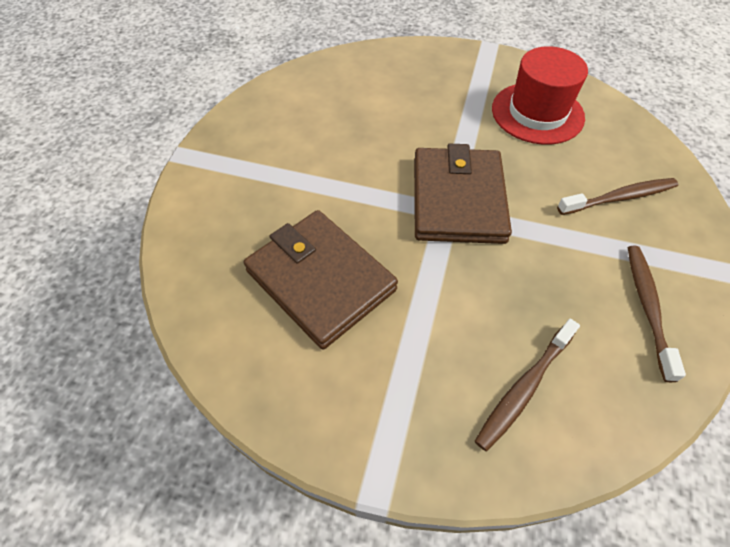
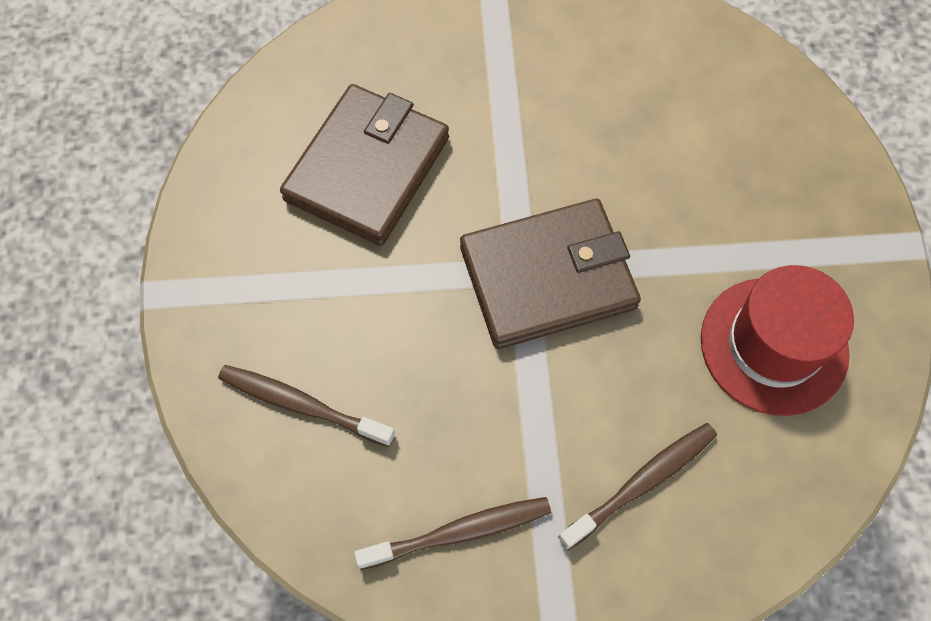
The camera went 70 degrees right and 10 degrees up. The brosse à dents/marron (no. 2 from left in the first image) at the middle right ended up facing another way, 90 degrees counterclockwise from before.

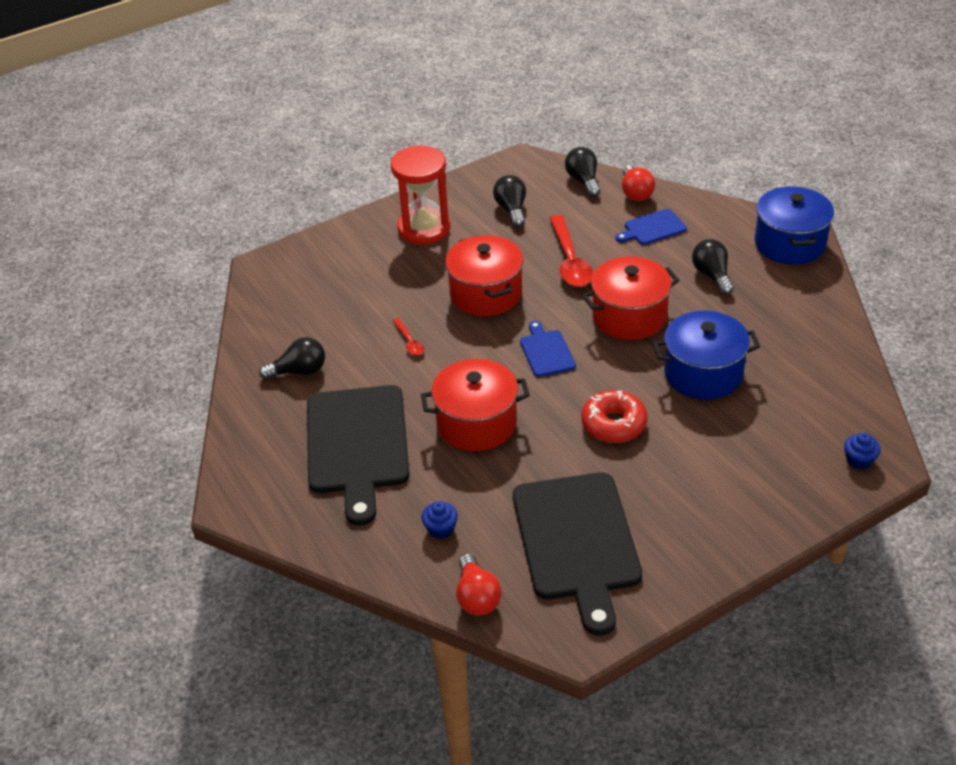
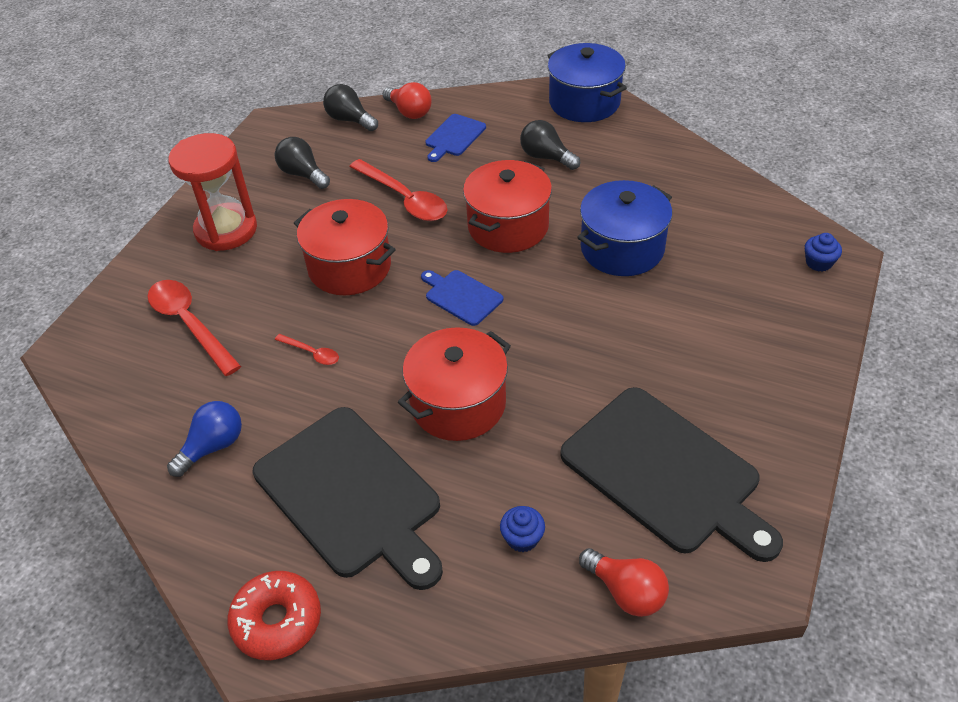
The camera went 35 degrees left and 5 degrees up. What was the ampoule/noir (no. 1 from left) at the middle left turned into the ampoule/bleu at the middle left. The beignet/rouge ended up elsewhere, having gone from the centre to the bottom left. The second view gained the cuillère/rouge (no. 1 from left) at the middle left.

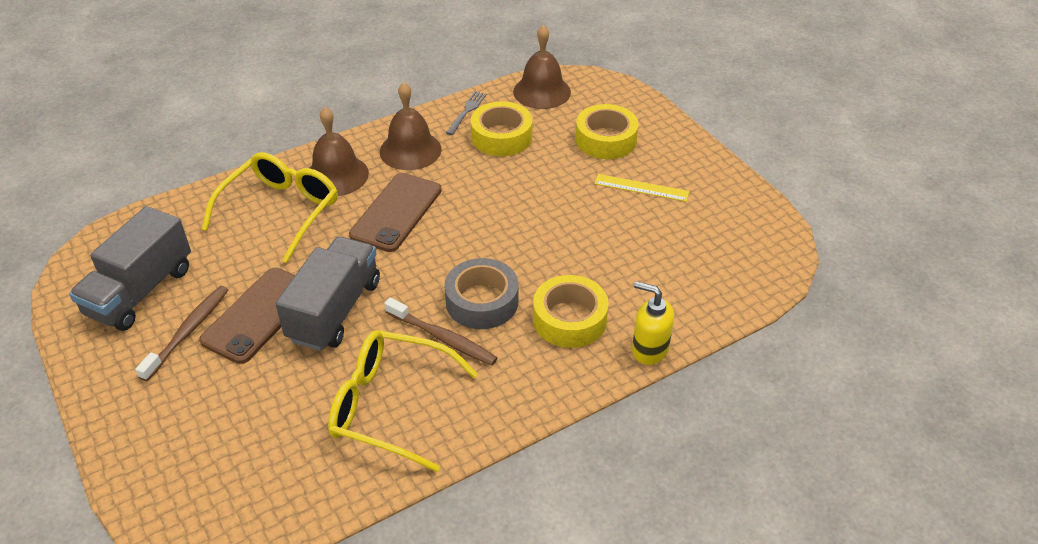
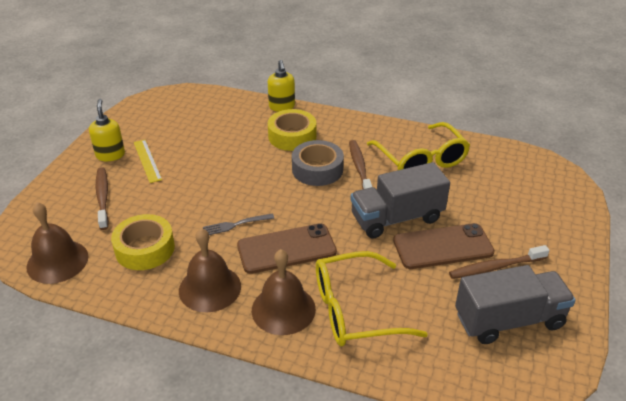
The camera went 130 degrees left and 5 degrees down. The fourchette/gris ended up elsewhere, having gone from the top centre to the centre. Where the ruban adhésif/jaune (no. 3 from left) stood at the top centre, the brosse à dents/marron (no. 1 from left) came to stand at the middle left. The second view gained the distributeur de savon/jaune (no. 1 from left) at the top left.

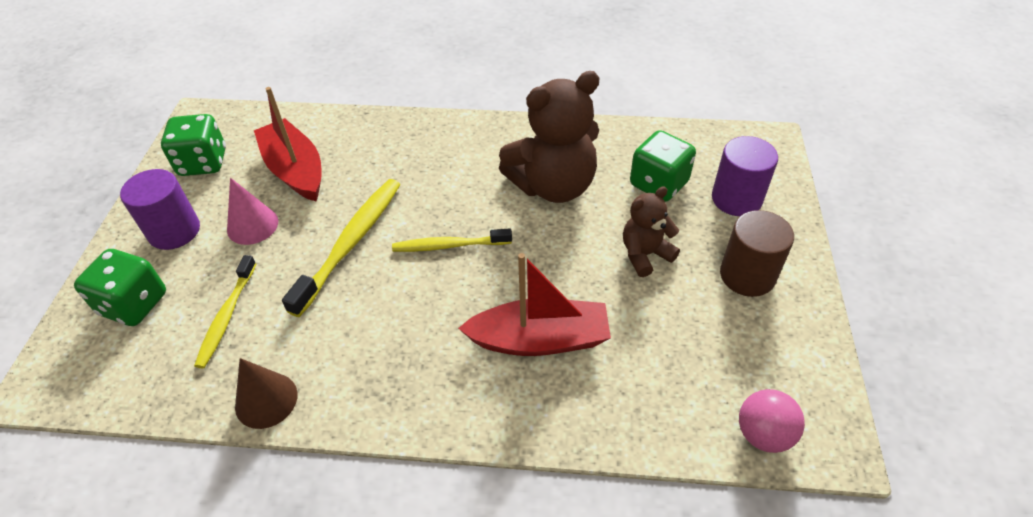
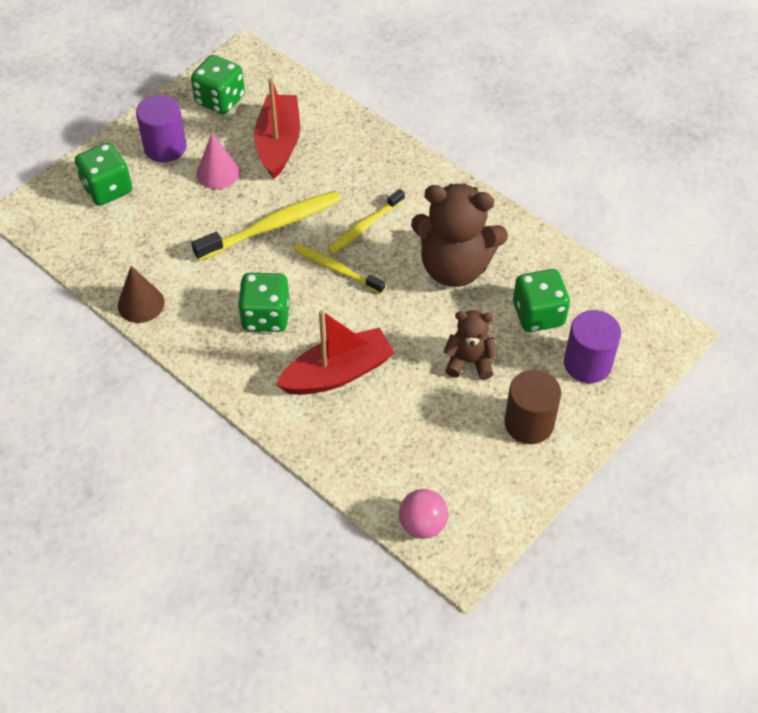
The camera went 35 degrees right and 5 degrees up. The bateau/rouge (no. 2 from left) at the centre ended up facing another way, 60 degrees counterclockwise from before. The brosse à dents/jaune (no. 1 from left in the first image) ended up elsewhere, having gone from the middle left to the top centre. The second view gained the dé/vert (no. 3 from left) at the centre.

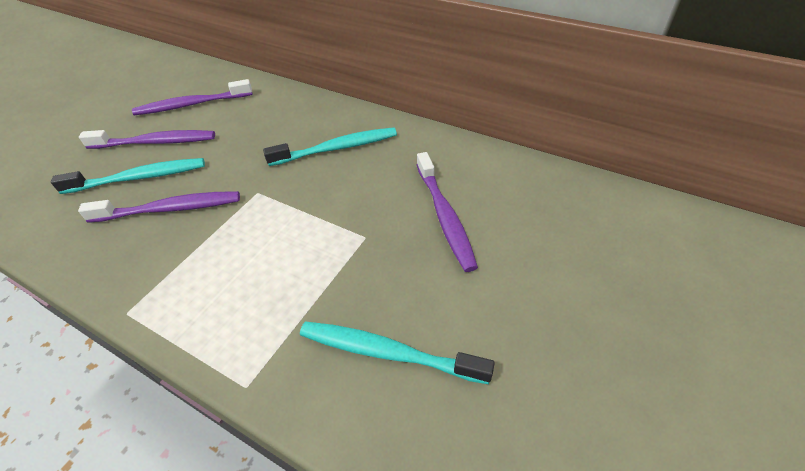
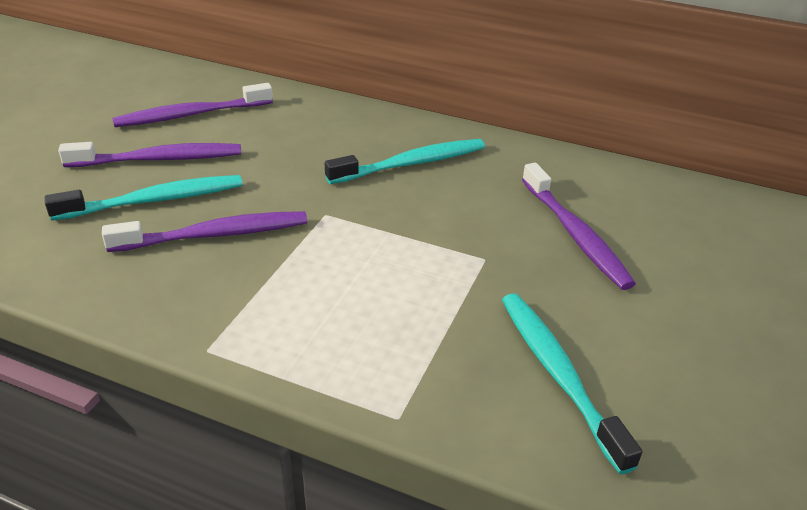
The camera went 10 degrees left and 10 degrees down. The brosse à dents/turquoise (no. 3 from left) at the bottom centre ended up facing another way, 60 degrees clockwise from before.

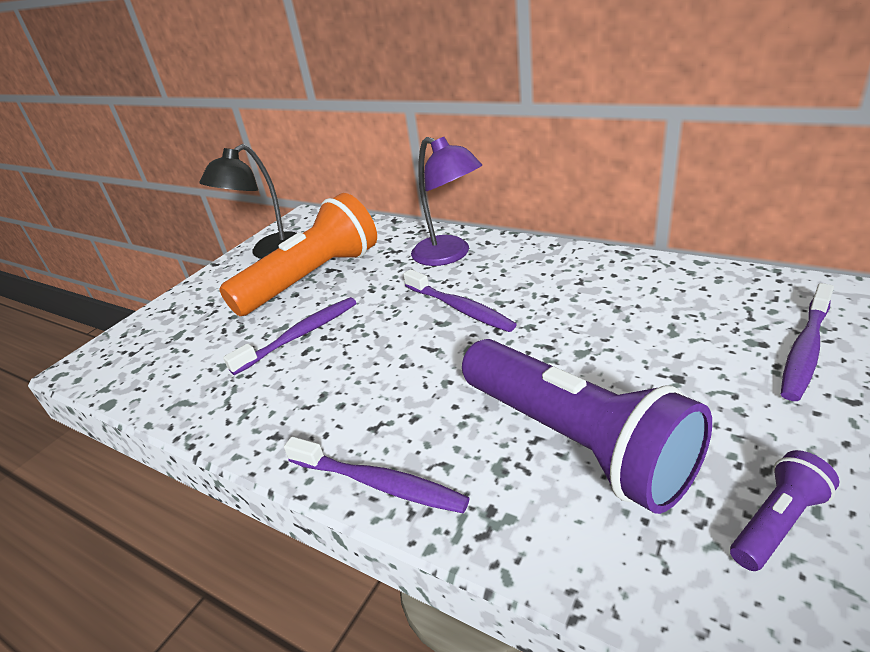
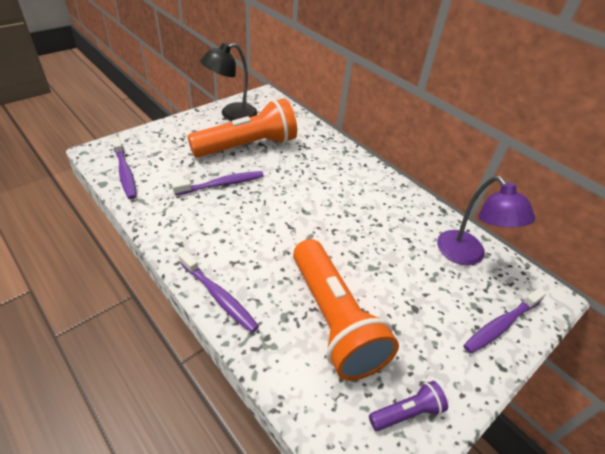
The camera went 10 degrees right and 10 degrees up. The lampe/violet ended up elsewhere, having gone from the top centre to the middle right. The brosse à dents/violet (no. 3 from left in the first image) ended up elsewhere, having gone from the centre to the middle left. What was the lampe de poche/violet (no. 1 from left) at the middle right turned into the lampe de poche/orange (no. 2 from left) at the bottom centre.

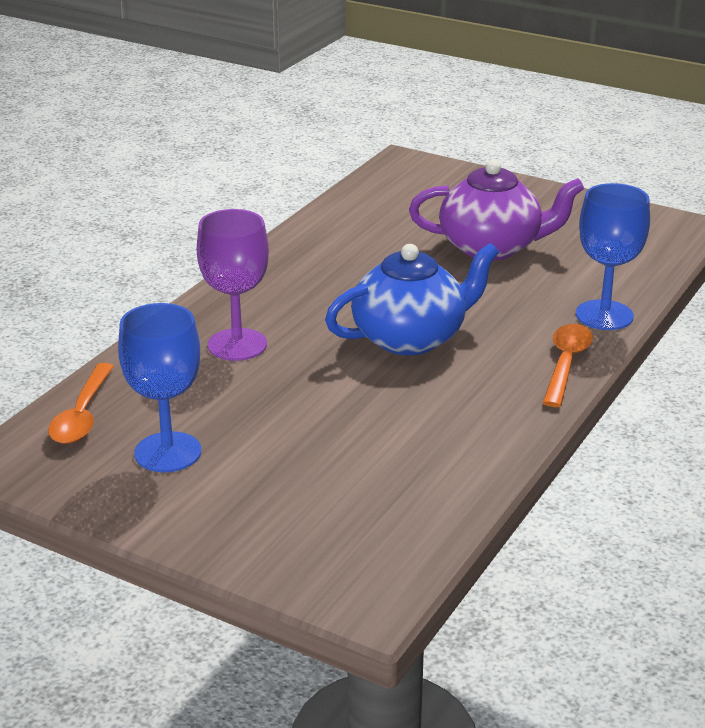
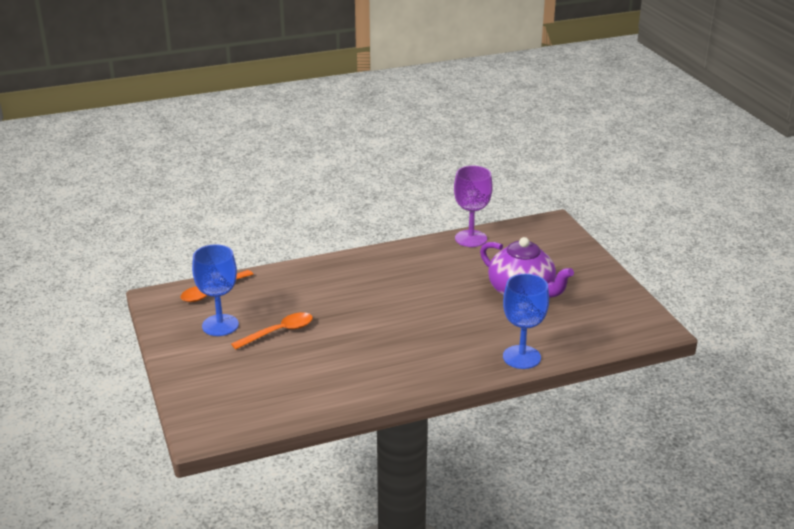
The camera went 40 degrees right and 0 degrees up. The verre à pied/violet ended up elsewhere, having gone from the middle left to the centre. The second view lost the théière/bleu at the centre. The cuillère/orange (no. 2 from left) ended up elsewhere, having gone from the middle right to the centre.

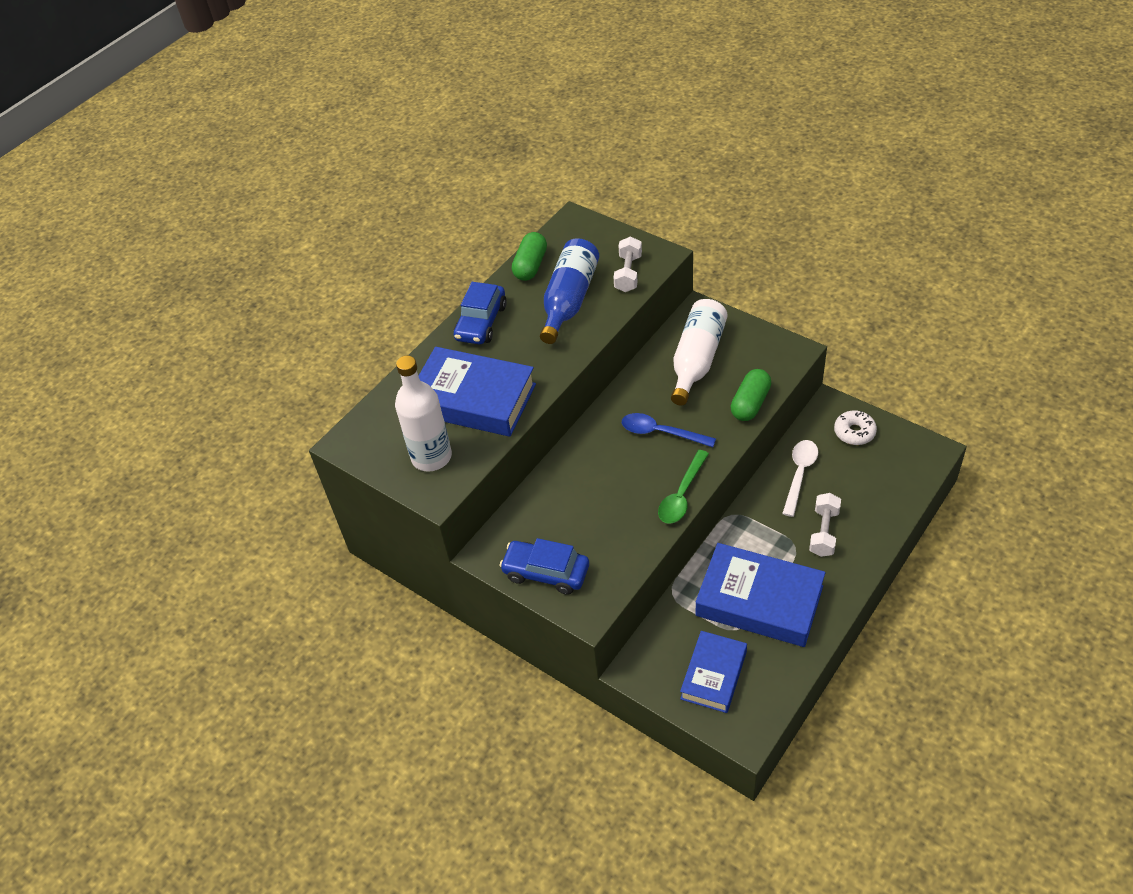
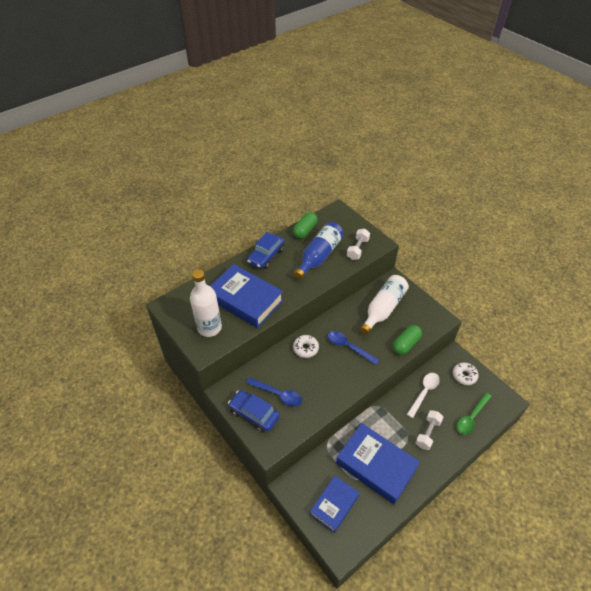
The camera went 10 degrees right and 0 degrees up. The cuillère/vert ended up elsewhere, having gone from the centre to the bottom right. The second view gained the beignet/blanc (no. 1 from left) at the centre. The second view gained the cuillère/bleu (no. 1 from left) at the centre.

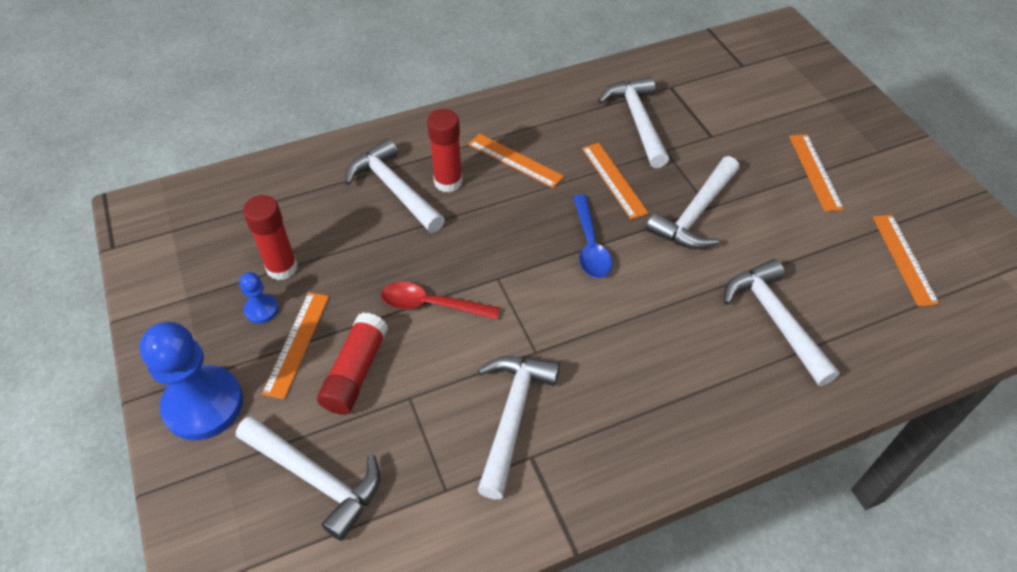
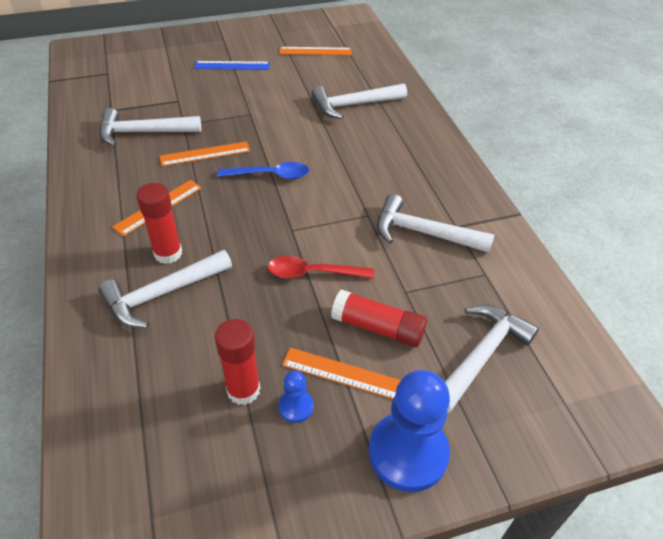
The camera went 85 degrees left and 5 degrees down. What was the règle/orange (no. 4 from left) at the top right turned into the règle/bleu at the top centre. The second view lost the marteau/blanc (no. 5 from left) at the middle right. The cuillère/rouge at the centre ended up facing another way, 75 degrees clockwise from before.

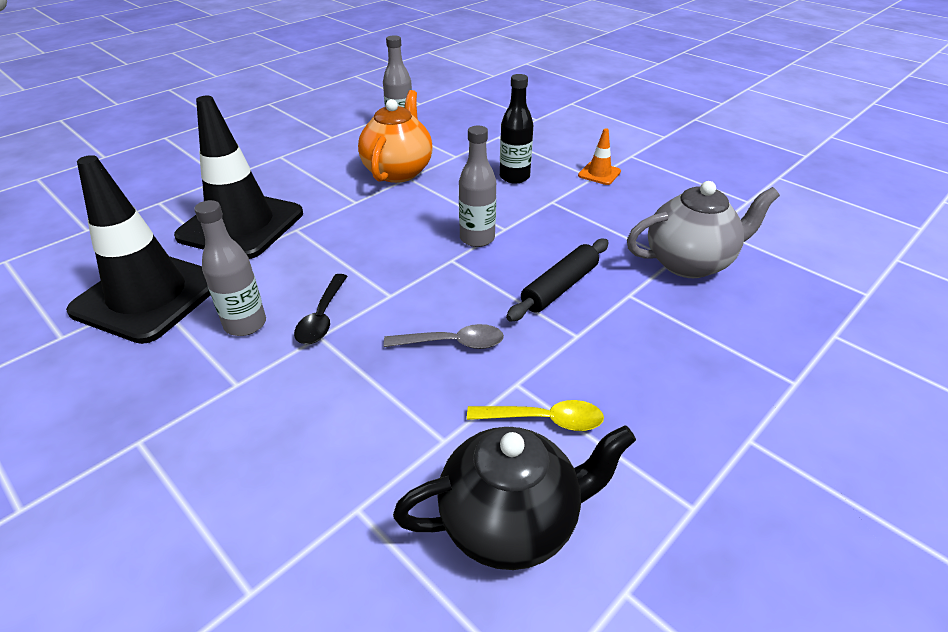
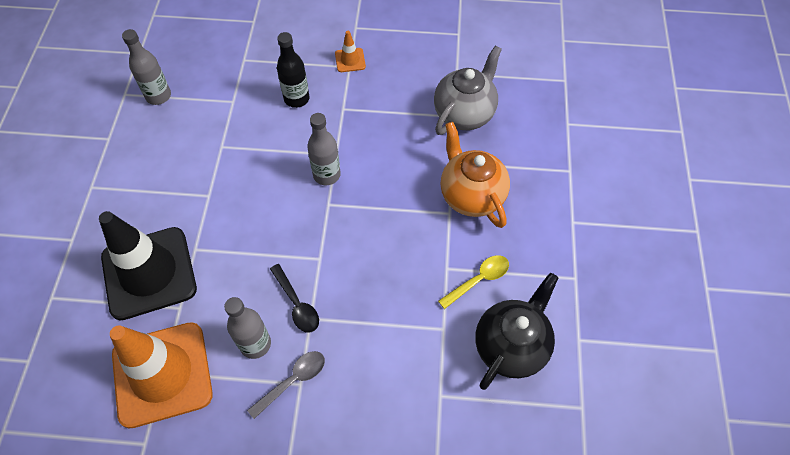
The camera went 40 degrees left and 20 degrees up. The théière/orange ended up elsewhere, having gone from the top centre to the centre. What was the cône de chantier/noir (no. 1 from left) at the middle left turned into the cône de chantier/orange (no. 1 from left) at the bottom left. The second view lost the rouleau à pâtisserie/noir at the centre. The cuillère/gris ended up elsewhere, having gone from the centre to the bottom centre.

